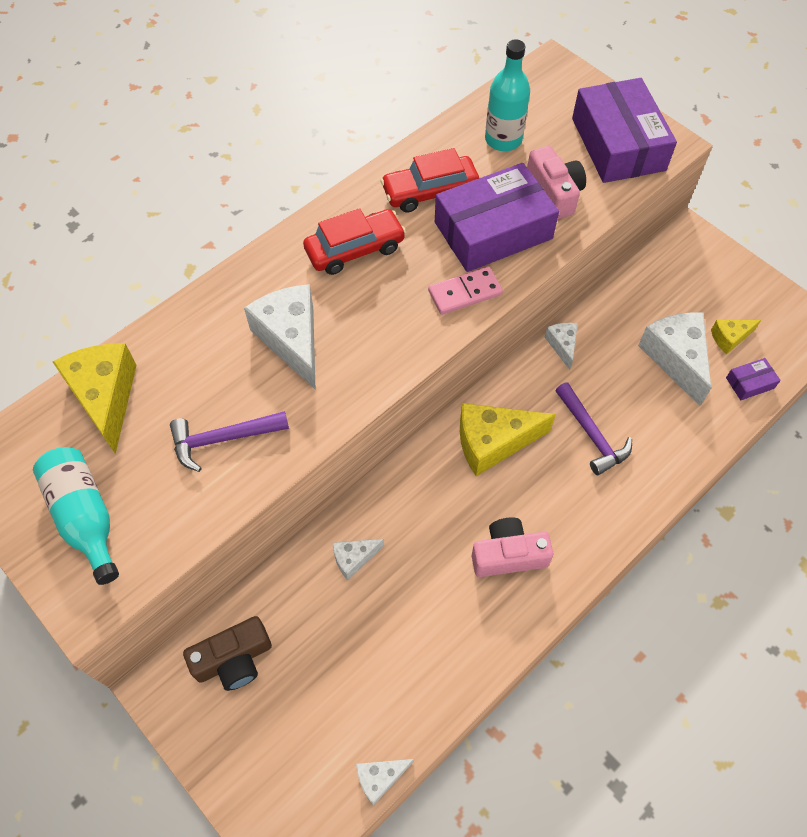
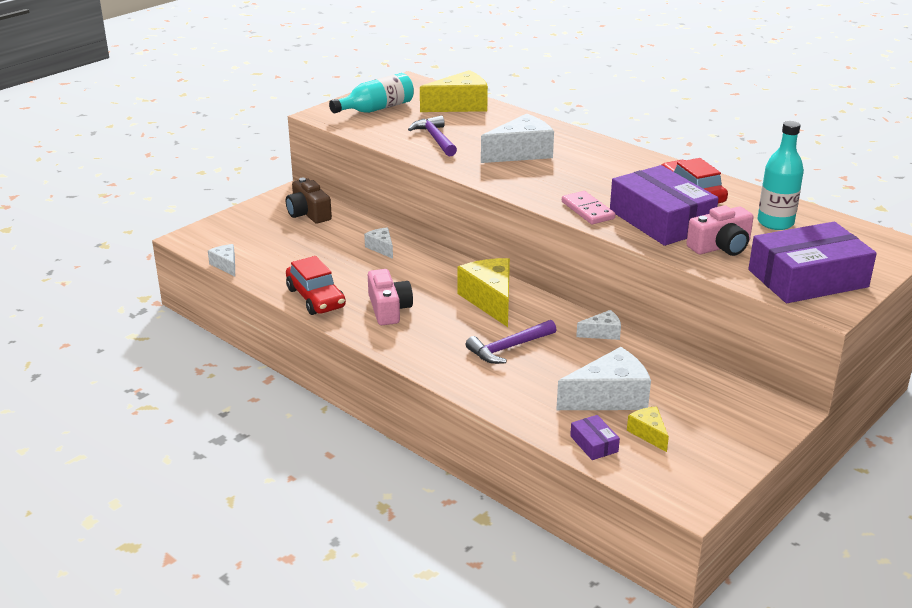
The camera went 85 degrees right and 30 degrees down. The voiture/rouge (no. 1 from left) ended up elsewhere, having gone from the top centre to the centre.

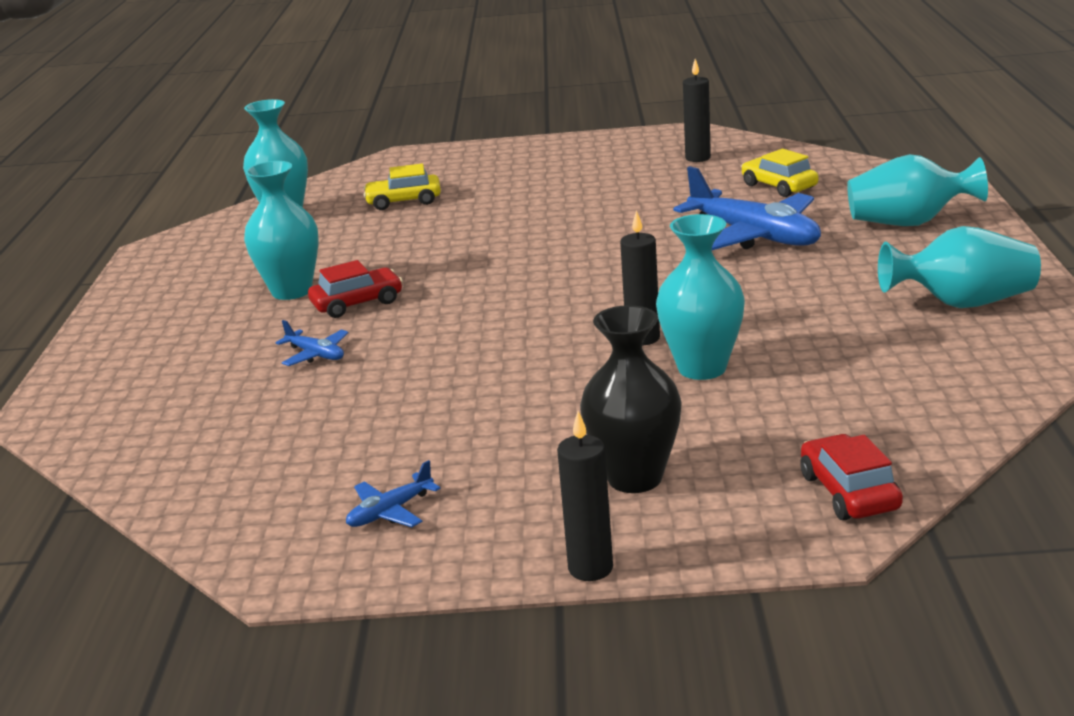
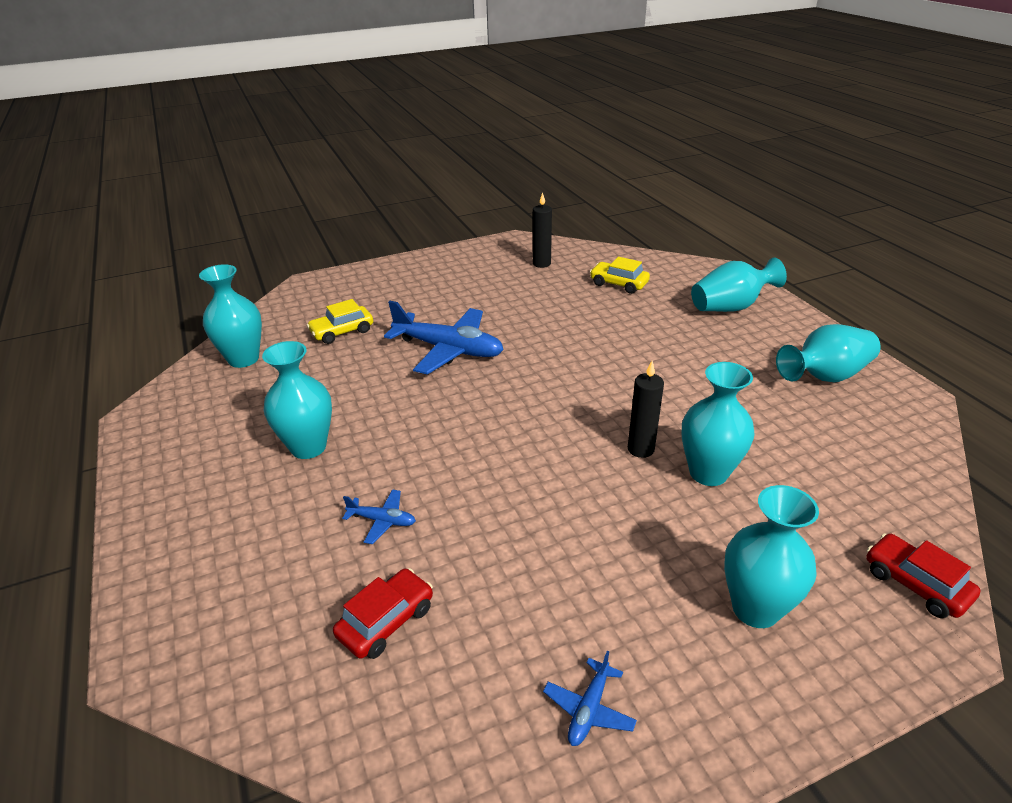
The camera went 25 degrees left and 10 degrees up. The avion/bleu (no. 3 from left in the first image) ended up elsewhere, having gone from the top right to the centre. The voiture/rouge (no. 1 from left) ended up elsewhere, having gone from the middle left to the bottom centre. What was the vase/noir at the centre turned into the vase/turquoise (no. 5 from left) at the bottom right. The second view lost the bougie/noir (no. 1 from left) at the bottom centre.

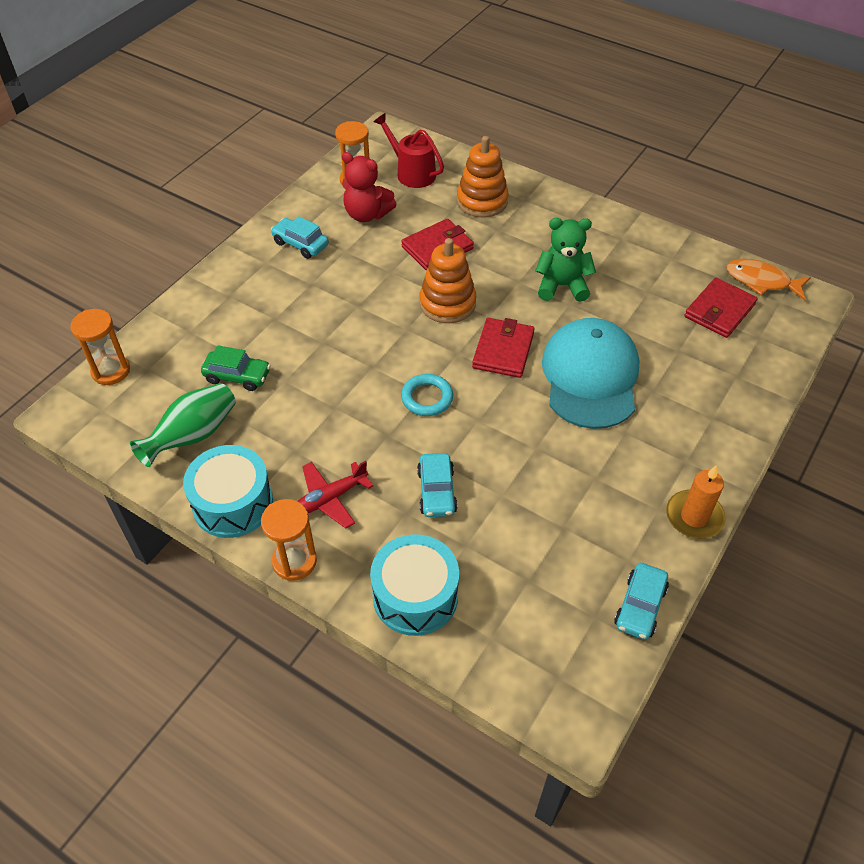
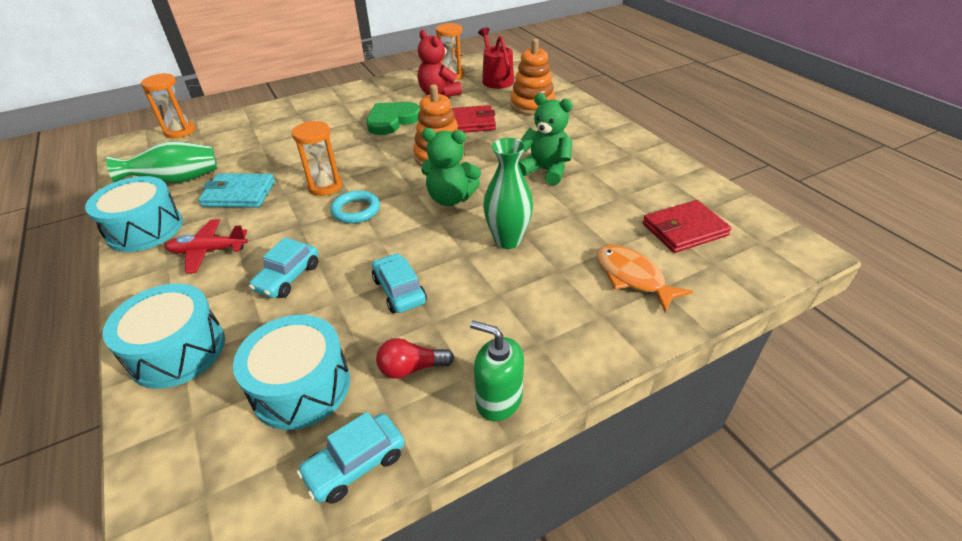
The camera went 30 degrees right and 10 degrees down. The voiture/turquoise (no. 1 from left in the first image) ended up elsewhere, having gone from the top centre to the centre. The poisson/orange ended up elsewhere, having gone from the top right to the middle right. Where the portefeuille/rouge (no. 2 from left) stood at the centre, the ours en peluche/vert (no. 1 from left) came to stand at the top centre. Where the casquette/turquoise stood at the middle right, the vase/vert (no. 2 from left) came to stand at the centre. The second view lost the voiture/vert at the middle left. Where the bougie/orange stood at the middle right, the distributeur de savon/vert came to stand at the bottom centre. The sablier/orange (no. 2 from left) ended up elsewhere, having gone from the centre to the top left. The second view gained the cœur/vert at the top centre. The second view gained the portefeuille/turquoise at the middle left. The second view gained the tambour/turquoise (no. 3 from left) at the bottom left. The second view gained the ampoule/rouge at the centre.

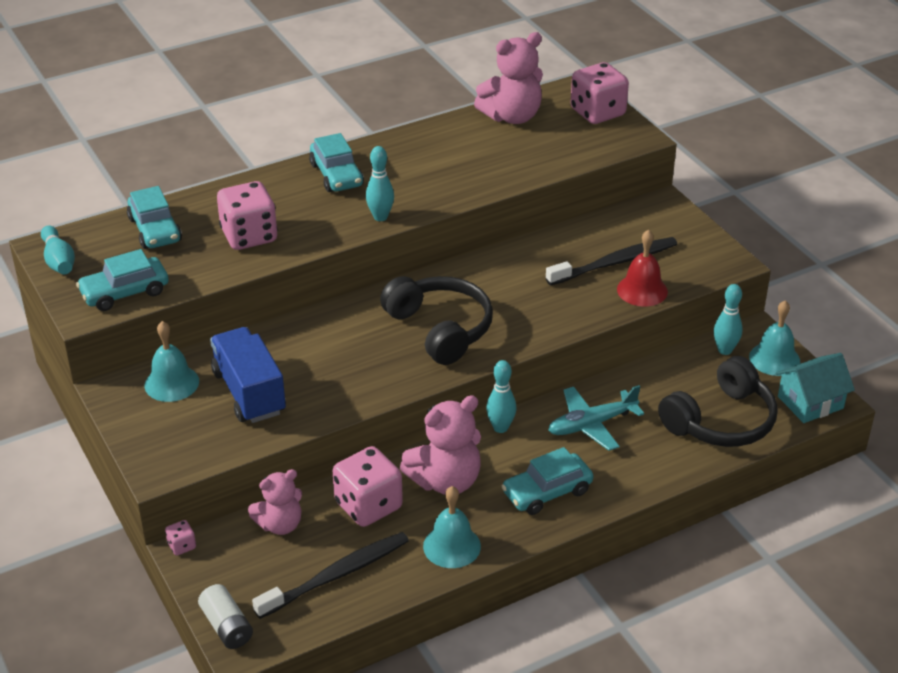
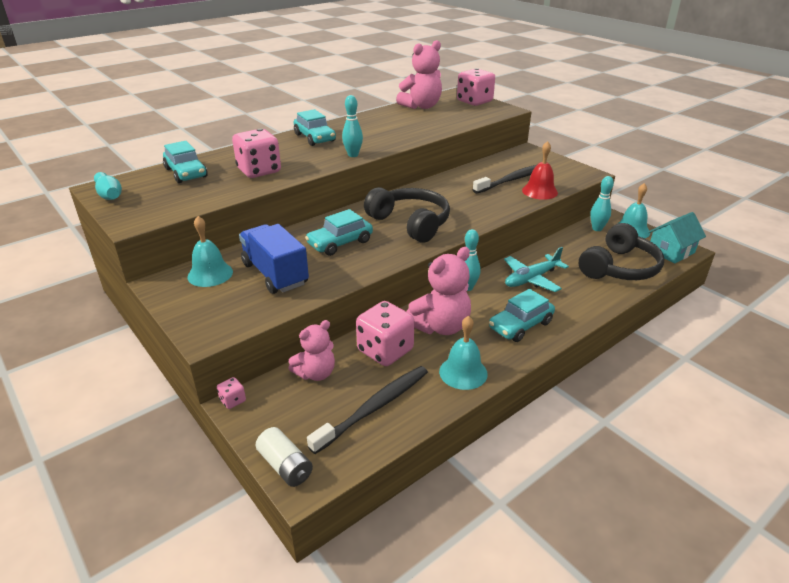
The camera went 10 degrees left and 5 degrees down. The voiture/turquoise (no. 1 from left in the first image) ended up elsewhere, having gone from the middle left to the centre.

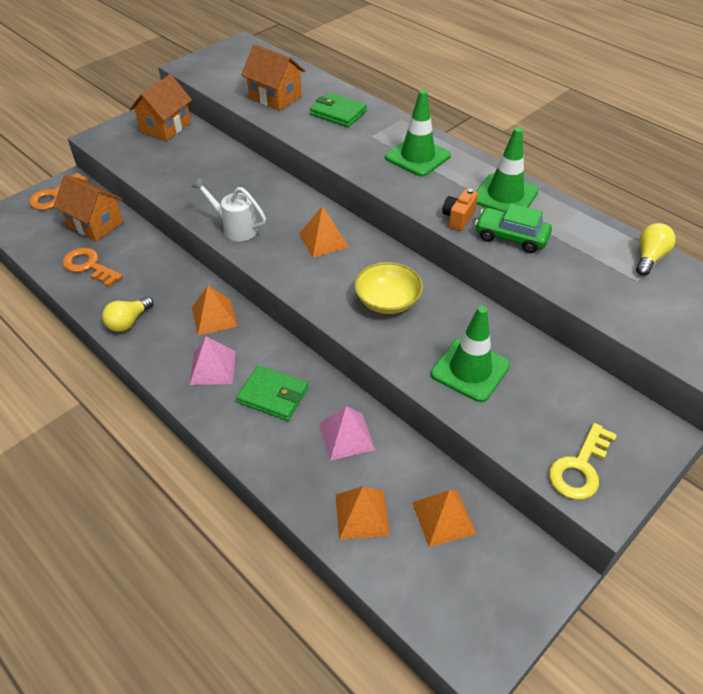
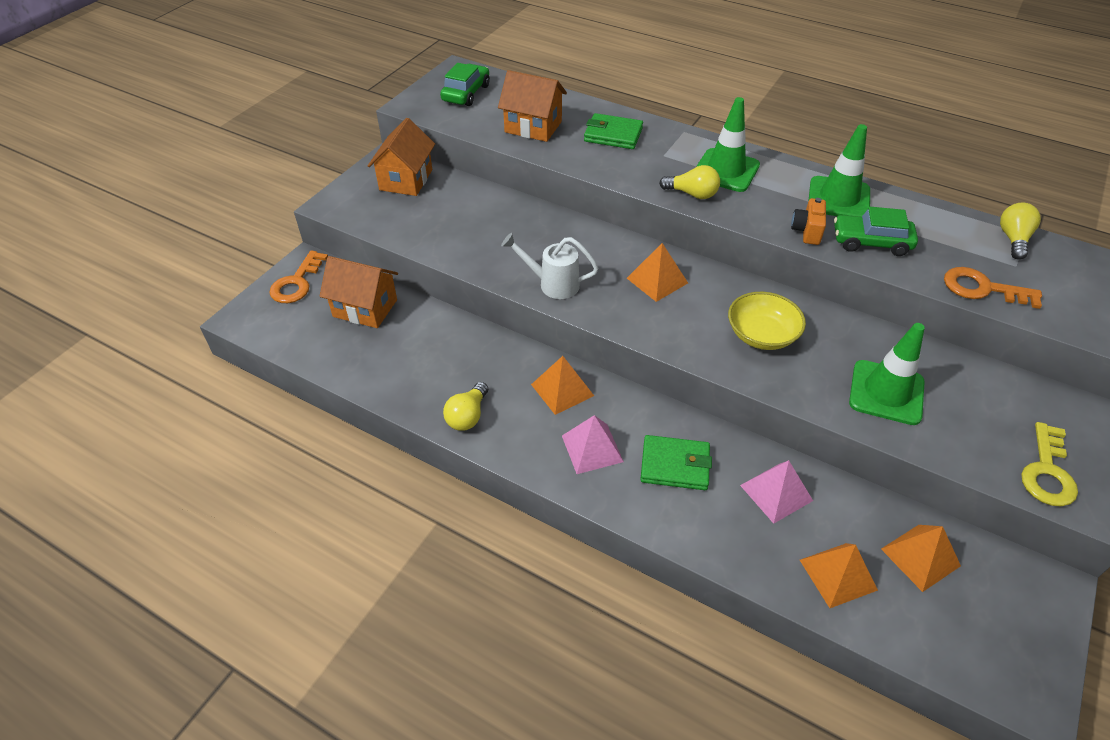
The camera went 15 degrees left and 0 degrees up. The clé/orange (no. 2 from left) ended up elsewhere, having gone from the middle left to the middle right. The second view gained the voiture/vert (no. 1 from left) at the top centre. The second view gained the ampoule/jaune (no. 2 from left) at the top centre.

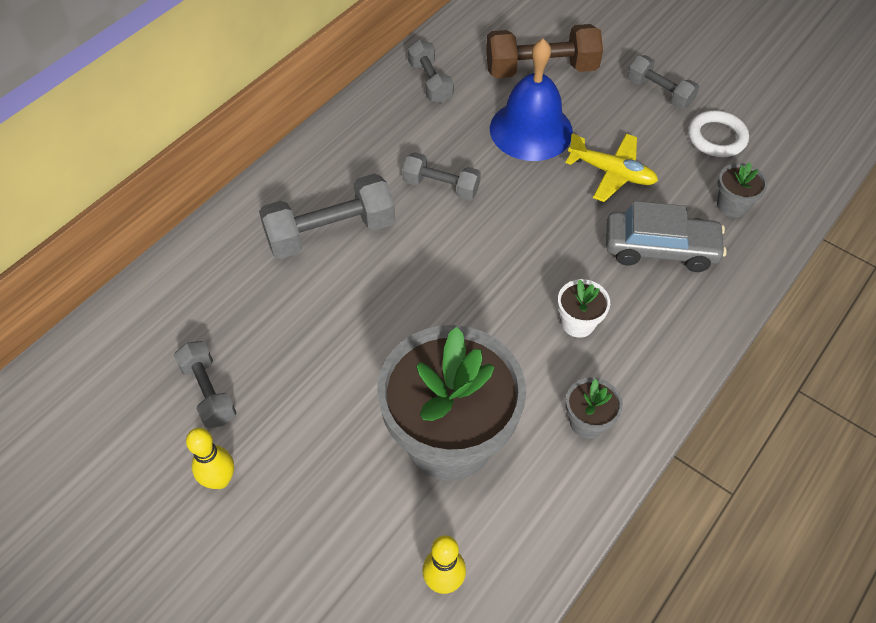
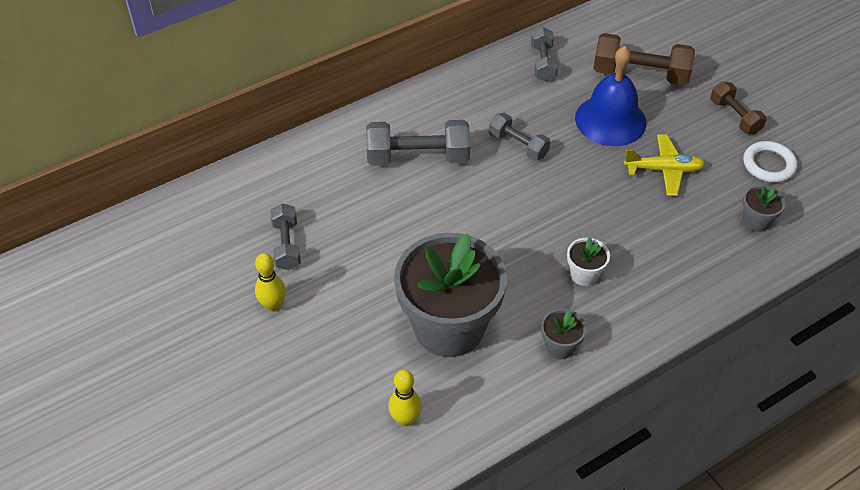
The camera went 20 degrees right and 5 degrees down. What was the haltère/gris (no. 5 from left) at the top right turned into the haltère/marron (no. 2 from left) at the top right. The avion/jaune at the top right ended up facing another way, 45 degrees counterclockwise from before. The second view lost the voiture/gris at the middle right.

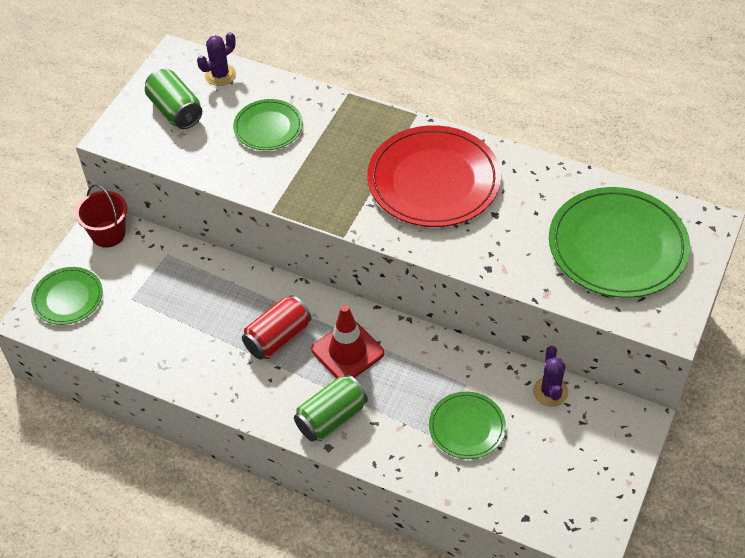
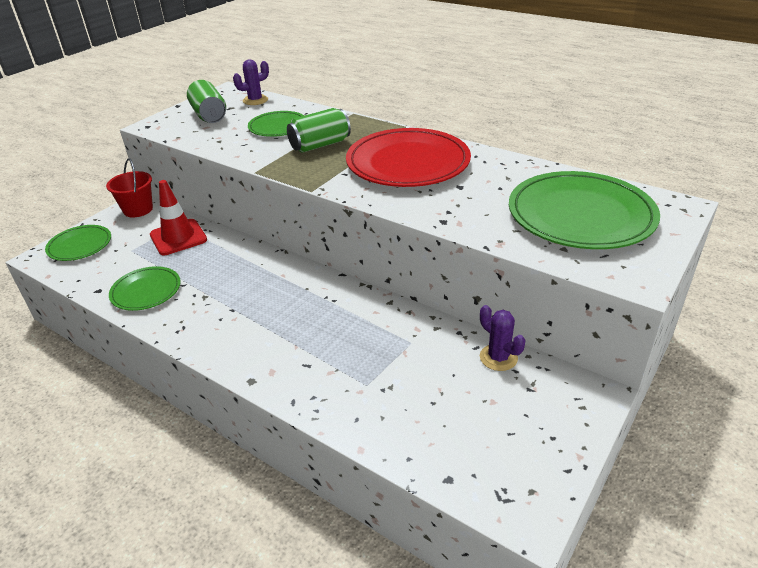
The camera went 10 degrees right and 15 degrees down. The second view lost the canette/rouge at the centre. The cône de chantier/rouge ended up elsewhere, having gone from the centre to the middle left. The cactus/violet (no. 2 from left) at the bottom right ended up facing another way, 45 degrees counterclockwise from before. The canette/vert (no. 2 from left) ended up elsewhere, having gone from the bottom centre to the top centre. The assiette/vert (no. 3 from left in the first image) ended up elsewhere, having gone from the bottom centre to the middle left.

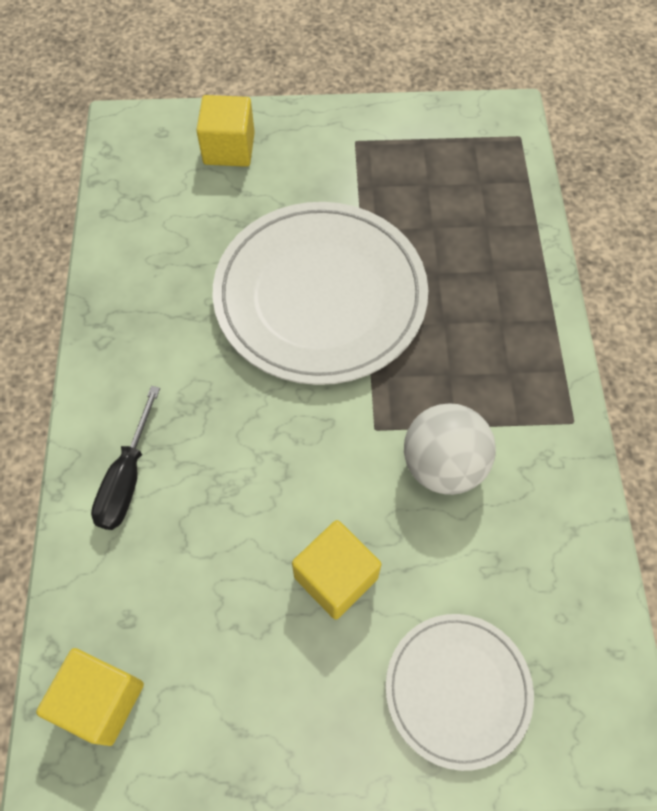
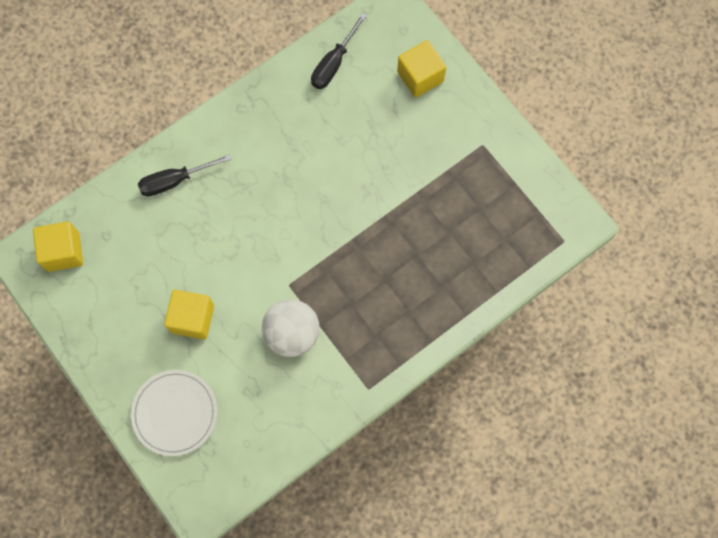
The camera went 55 degrees right and 10 degrees up. The second view lost the assiette/blanc (no. 1 from left) at the centre. The second view gained the tournevis/noir (no. 2 from left) at the top centre.

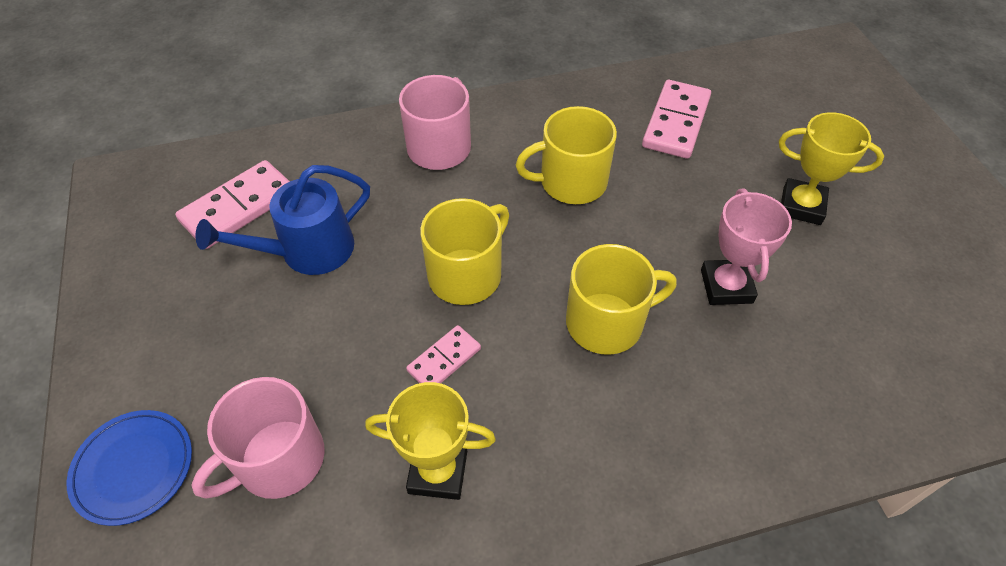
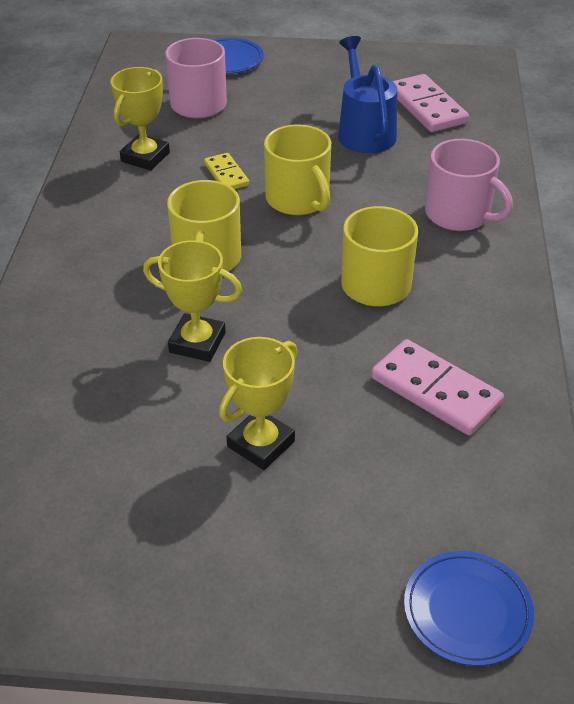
The camera went 110 degrees right and 10 degrees down. What was the trophée/rose at the middle right turned into the trophée/jaune (no. 2 from left) at the centre. What was the domino/rose (no. 2 from left) at the centre turned into the domino/jaune at the top centre. The second view gained the assiette/bleu (no. 2 from left) at the bottom right.

